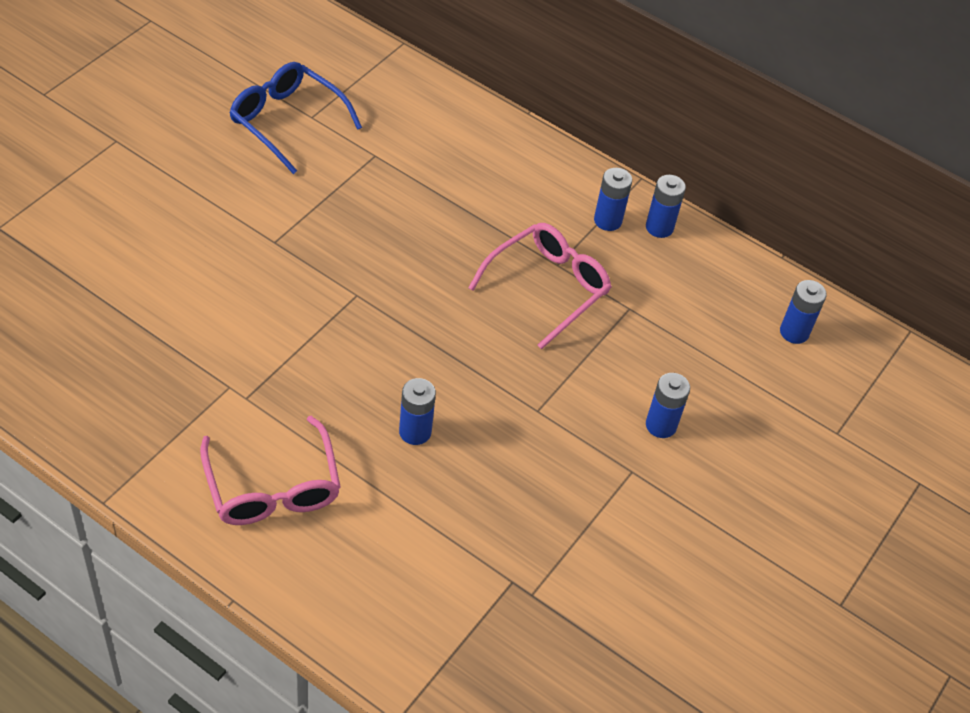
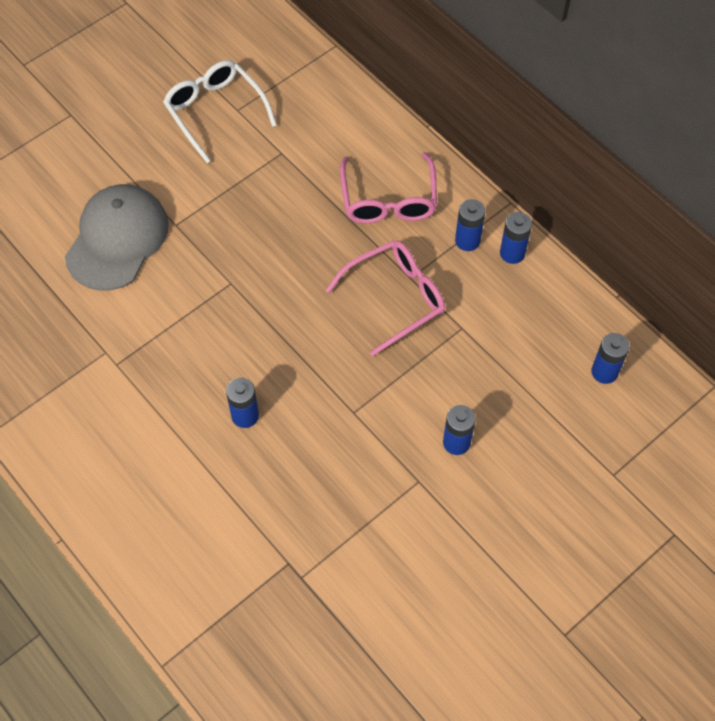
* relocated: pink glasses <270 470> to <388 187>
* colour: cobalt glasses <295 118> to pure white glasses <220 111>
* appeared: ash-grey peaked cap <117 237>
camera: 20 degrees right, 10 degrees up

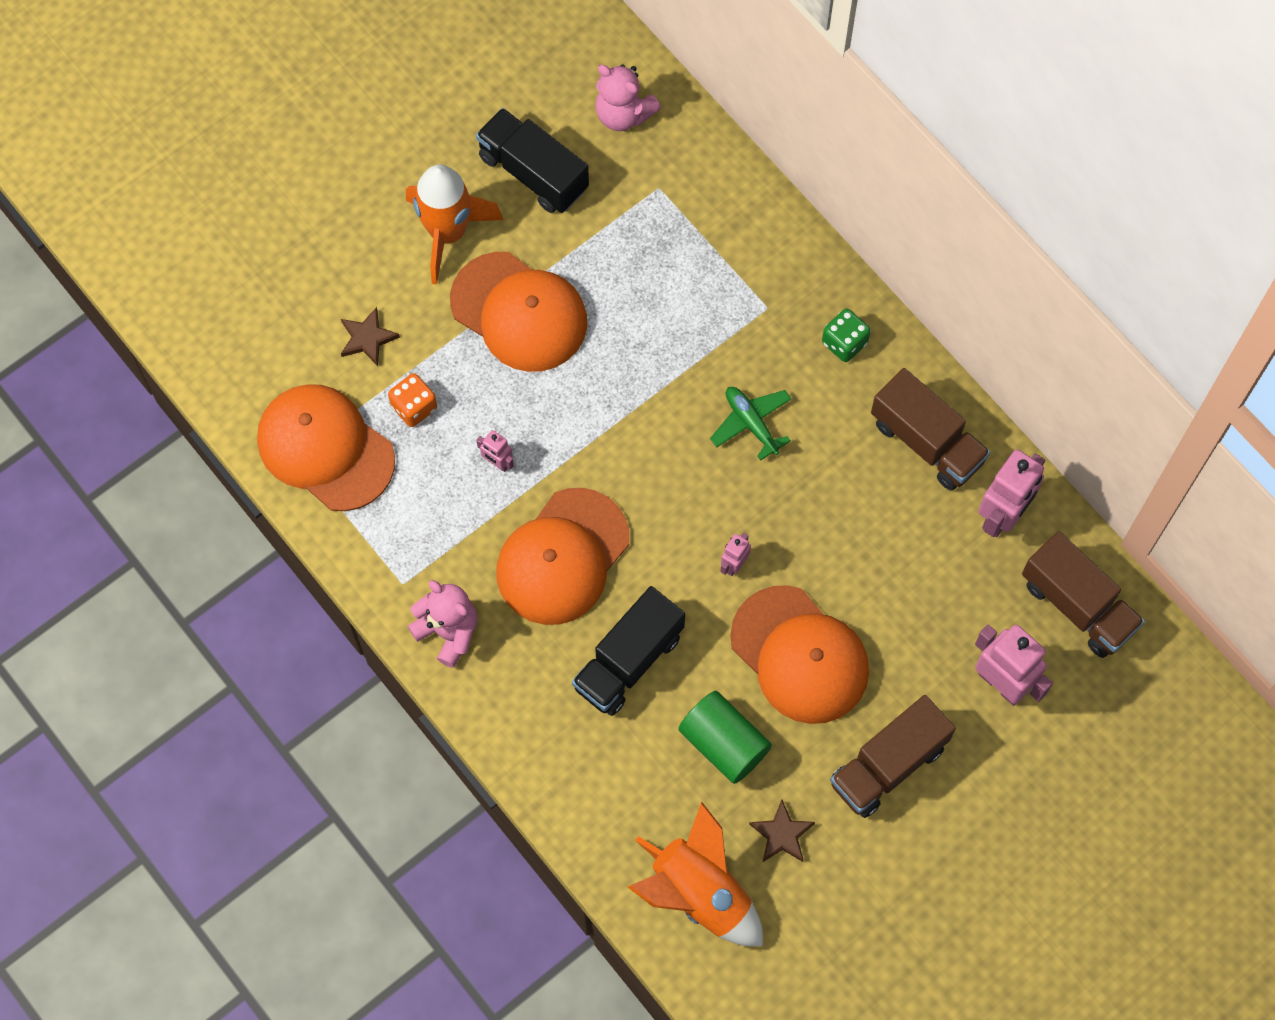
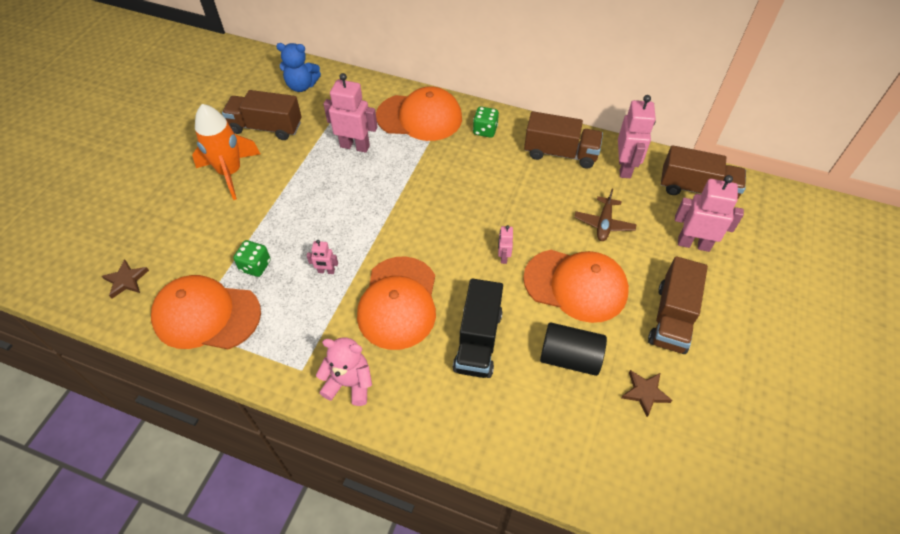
* relocated: russet five-pointed star <370 336> to <125 279>
* colour: orange game die <412 400> to green game die <252 258>
* relocated: orange peaked cap <518 312> to <419 114>
* colour: black lorry <532 160> to russet lorry <261 115>
* colour: pink stuffed bear <628 97> to cobalt stuffed bear <298 67>
* missing: orange spaceship <695 873>
* colour: green cylinder shape <725 737> to black cylinder shape <573 349>
* missing: green toy plane <751 423>
* appeared: pink robot <350 113>
* appeared: russet toy plane <605 215>
camera: 30 degrees left, 15 degrees down

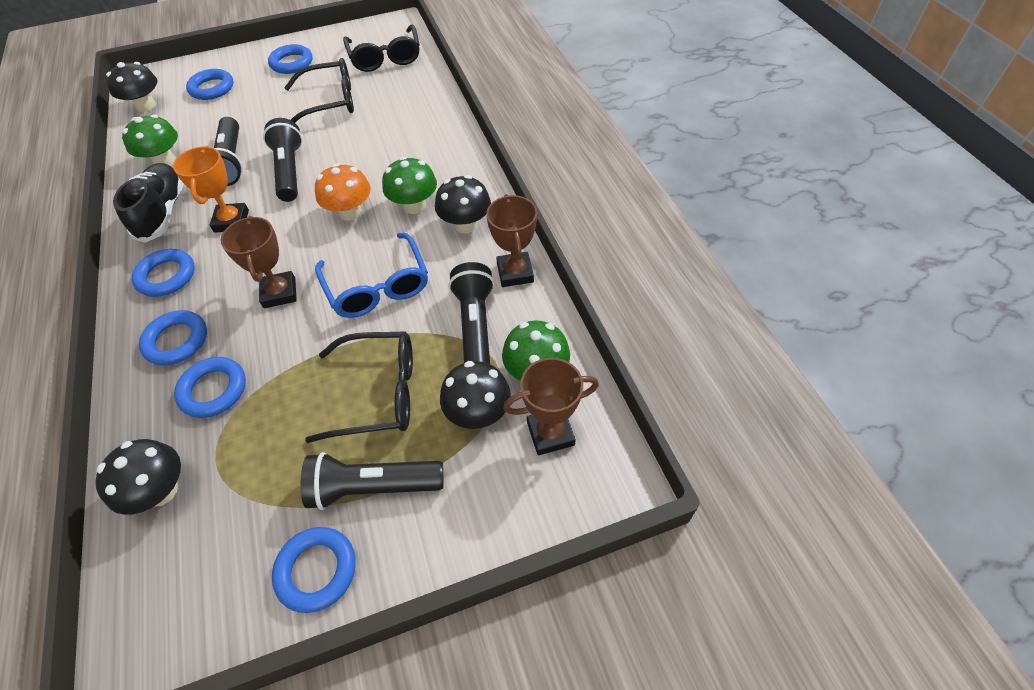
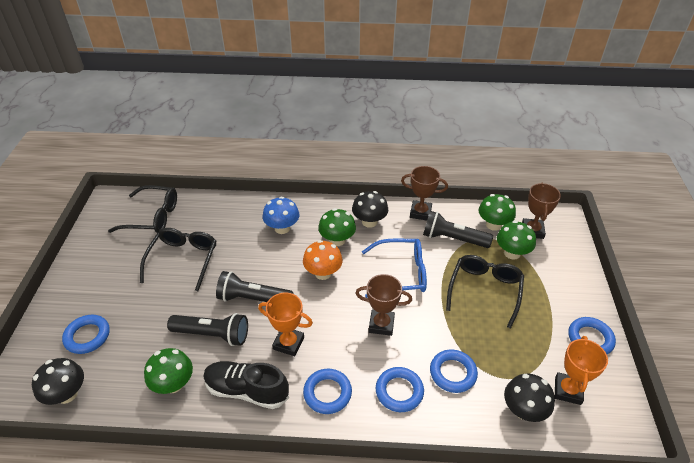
* missing: cobalt hoop <290 59>
* missing: black torch <372 481>
* colour: black mushroom <475 395> to green mushroom <516 240>
* appeared: cobalt mushroom <280 215>
* appeared: orange prize cup <581 370>
camera: 70 degrees left, 10 degrees down

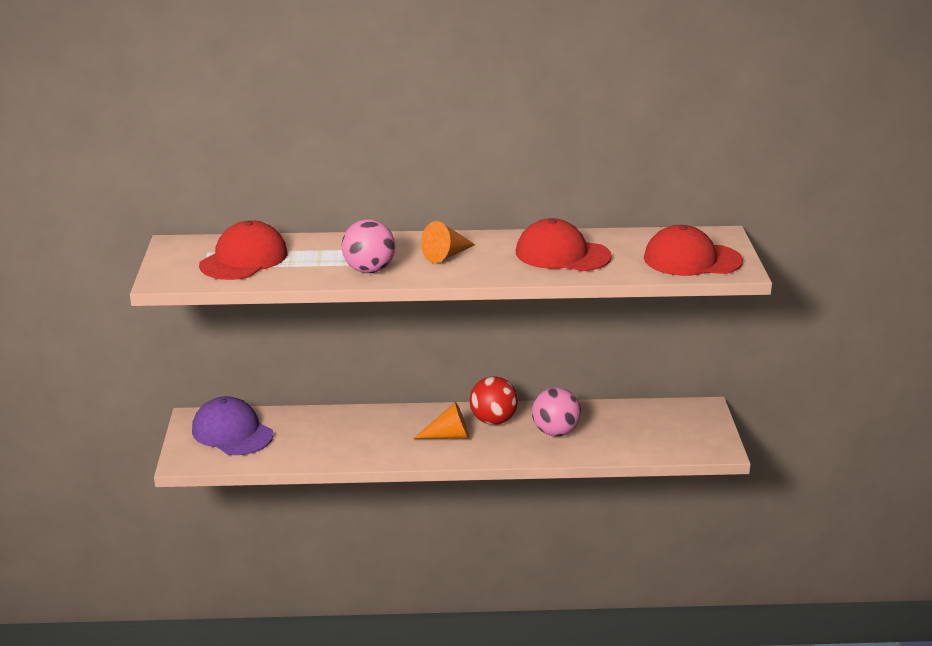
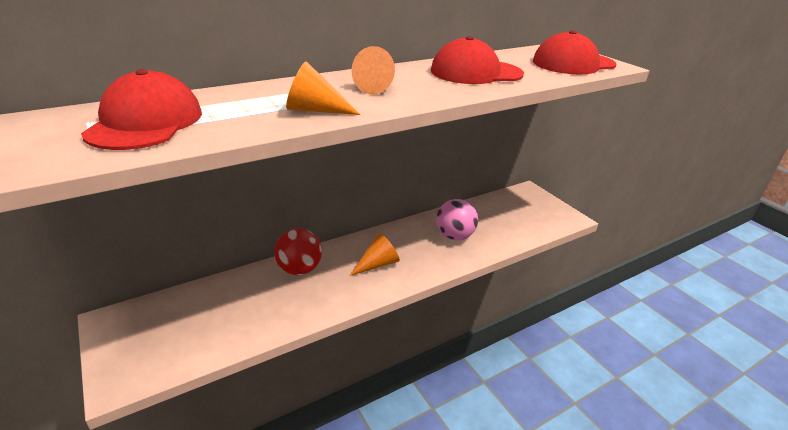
* missing: violet peaked cap <233 425>
* exchanged: pink play ball <368 246> to orange cone shape <323 88>
* relocated: crimson play ball <494 401> to <298 251>
camera: 30 degrees left, 5 degrees up

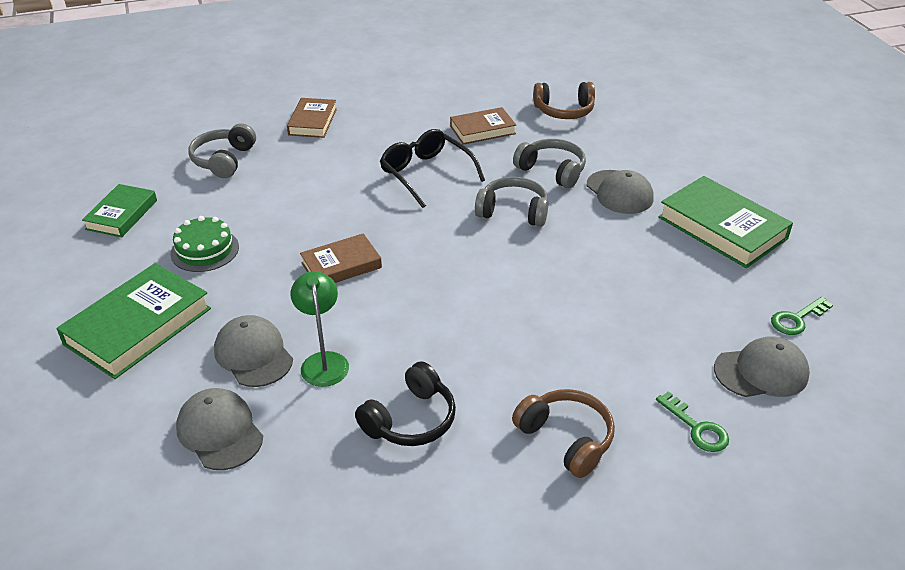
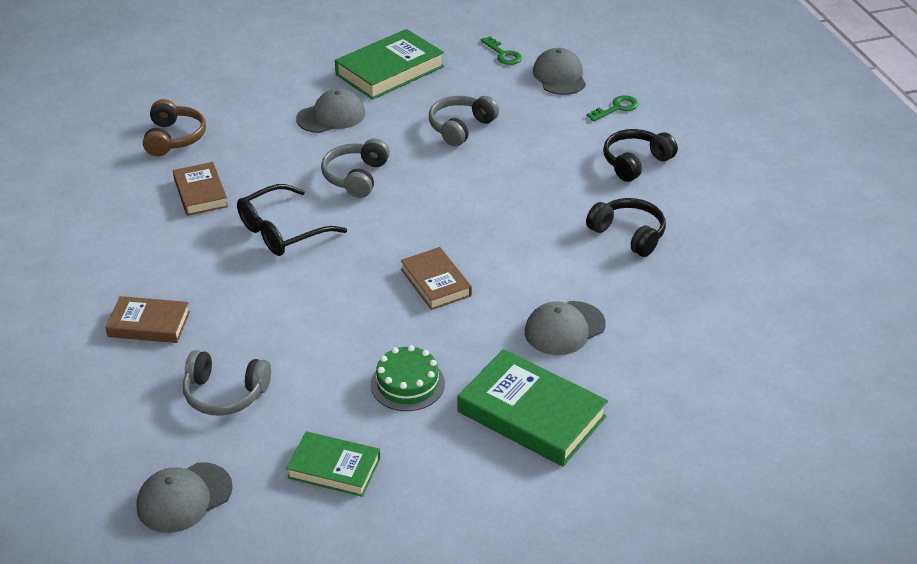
* relocated: ash-grey peaked cap <219 429> to <184 497>
* missing: green reading lamp <320 329>
* colour: russet headset <563 433> to black headset <640 155>
* relocated: ash-grey headset <549 164> to <464 121>
camera: 90 degrees left, 0 degrees up

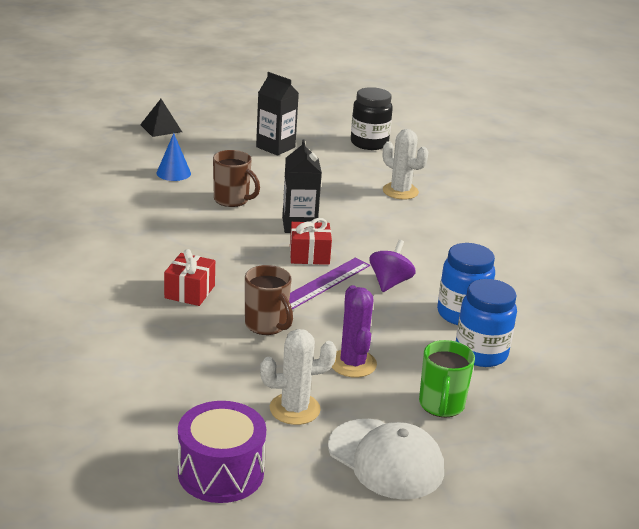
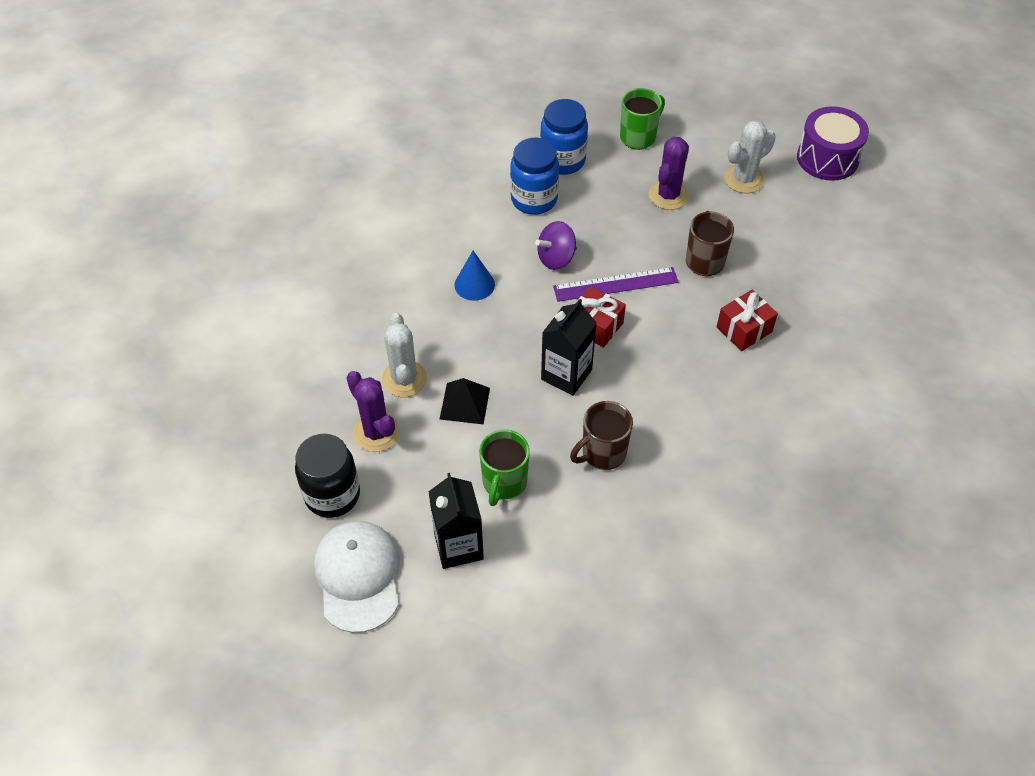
* relocated: black pyramid <161 118> to <465 401>
* relocated: cobalt cone shape <173 157> to <474 276>
* spun: russet coffee mug <236 178> = <601 435> 105 degrees counterclockwise
* spun: pure white cactus <298 377> = <750 156> 60 degrees counterclockwise
* relocated: pure white peaked cap <386 459> to <357 577>
* appeared: violet cactus <373 411>
* appeared: green coffee mug <504 467>
camera: 140 degrees left, 25 degrees up

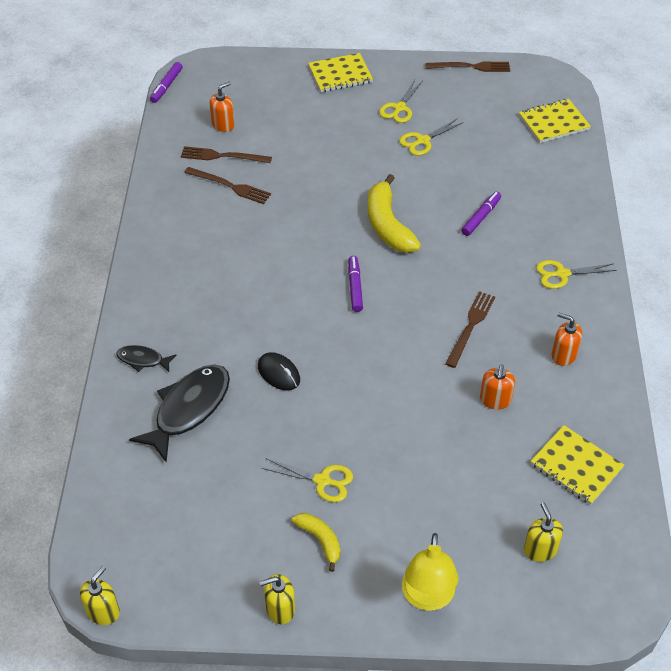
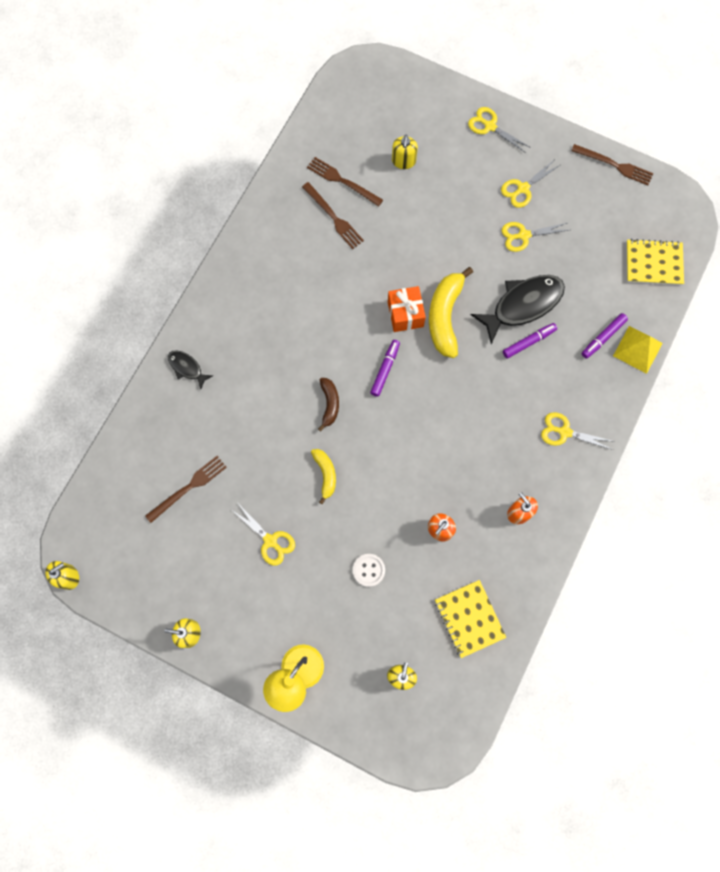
* relocated: black fish <179 413> to <518 309>
* relocated: violet marker pen <166 82> to <605 336>
* missing: orange soap dispenser <222 107>
* missing: black PC mouse <279 371>
* relocated: bright yellow banana fruit <316 542> to <323 477>
* exchanged: bright yellow notebook <340 72> to bright yellow scissors <499 130>
* relocated: russet dinner fork <470 329> to <186 489>
* appeared: russet banana fruit <328 404>
* appeared: pure white shirt button <369 570>
* appeared: orange wrapped gift <407 309>
* appeared: bright yellow soap dispenser <405 152>
* appeared: bright yellow pyramid <638 350>
camera: 25 degrees right, 25 degrees up

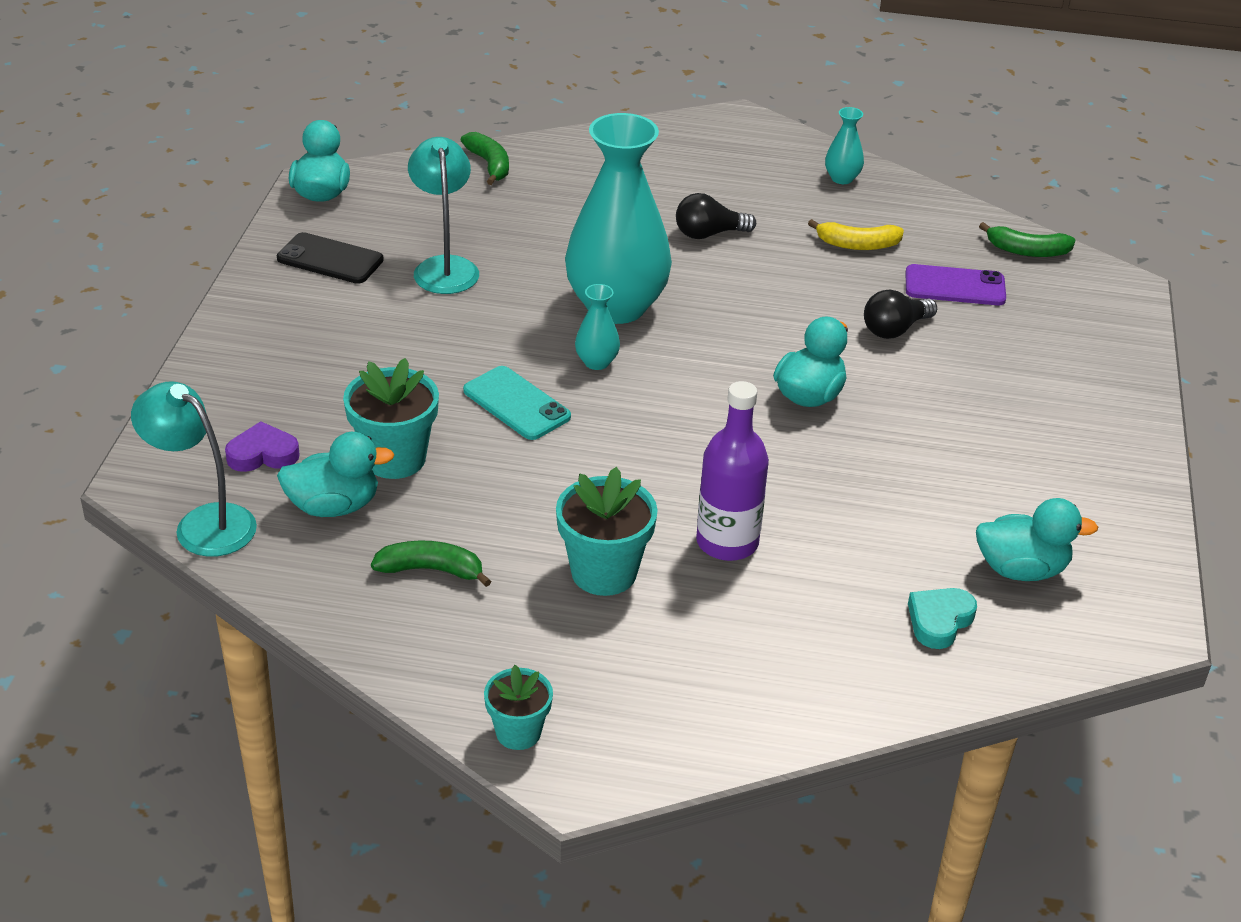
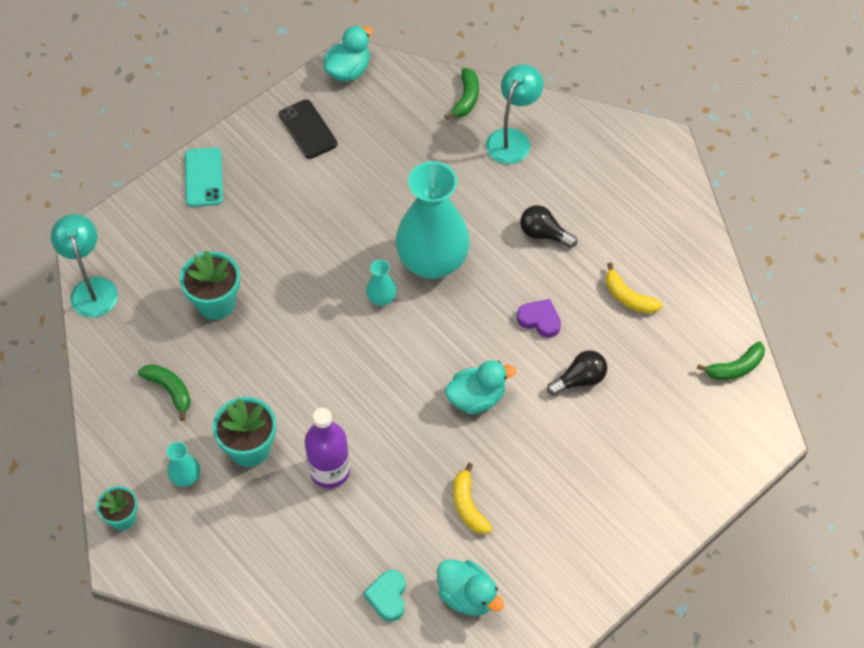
* relocated: violet heart shape <262 446> to <539 318>
* missing: turquoise rubber duck <336 474>
* relocated: turquoise reading lamp <443 215> to <515 114>
* relocated: turquoise smartphone <517 403> to <204 177>
* relocated: turquoise tall vase <844 145> to <183 464>
* spun: black bulb <900 314> = <577 373> 150 degrees clockwise
* missing: violet smartphone <956 284>
* spun: turquoise heart shape <942 618> = <385 596> 75 degrees counterclockwise
* spun: green banana fruit <1027 239> = <731 360> 75 degrees counterclockwise
* appeared: bright yellow banana fruit <472 498>
camera: 40 degrees right, 20 degrees up

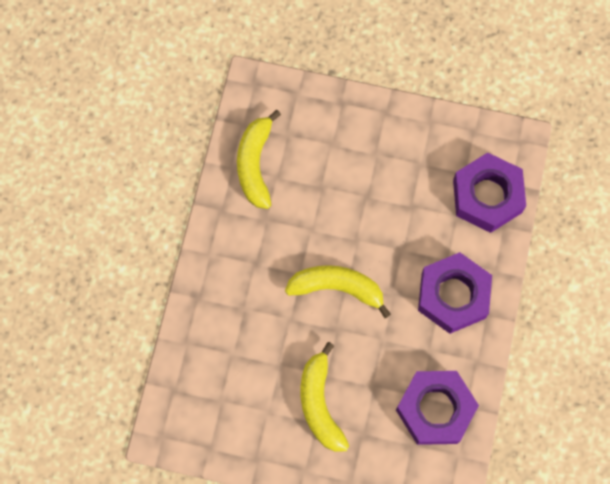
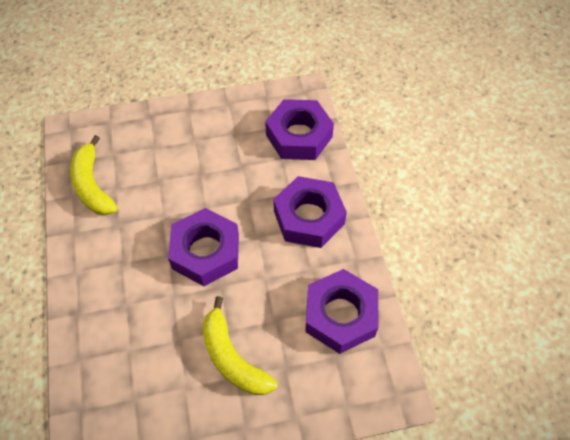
* exchanged: bright yellow banana fruit <338 291> to violet nut <203 247>
camera: 25 degrees left, 15 degrees down

